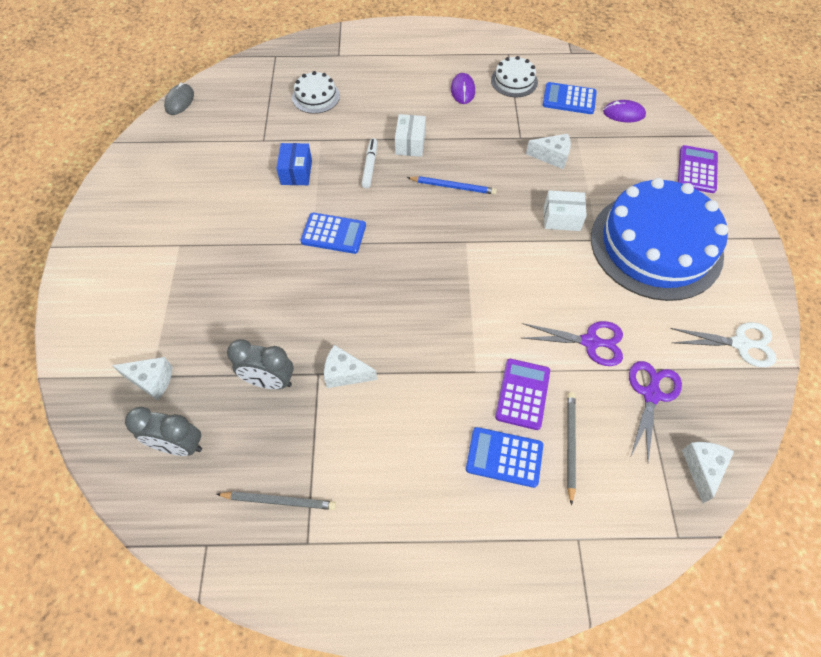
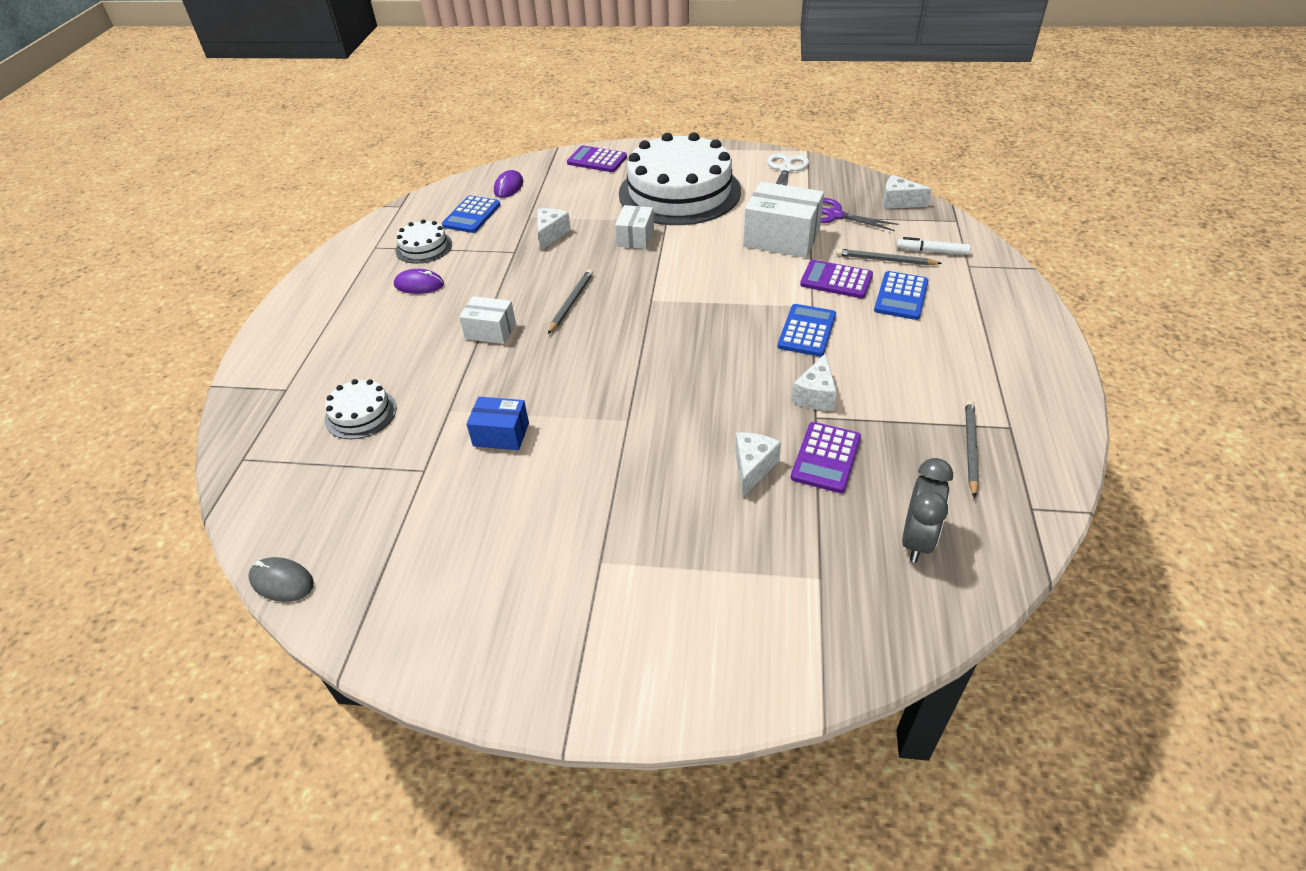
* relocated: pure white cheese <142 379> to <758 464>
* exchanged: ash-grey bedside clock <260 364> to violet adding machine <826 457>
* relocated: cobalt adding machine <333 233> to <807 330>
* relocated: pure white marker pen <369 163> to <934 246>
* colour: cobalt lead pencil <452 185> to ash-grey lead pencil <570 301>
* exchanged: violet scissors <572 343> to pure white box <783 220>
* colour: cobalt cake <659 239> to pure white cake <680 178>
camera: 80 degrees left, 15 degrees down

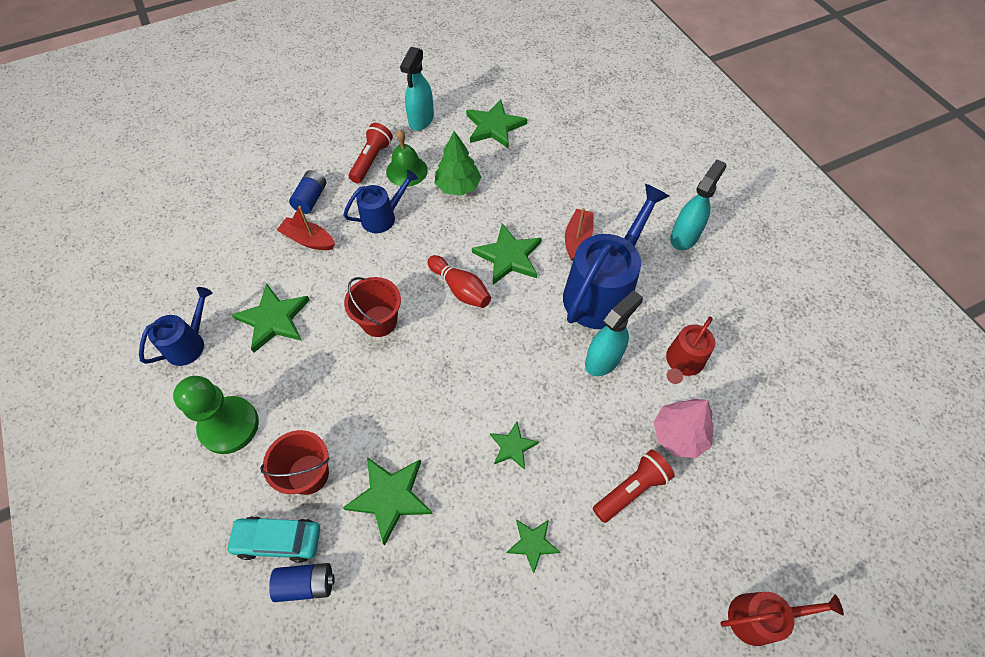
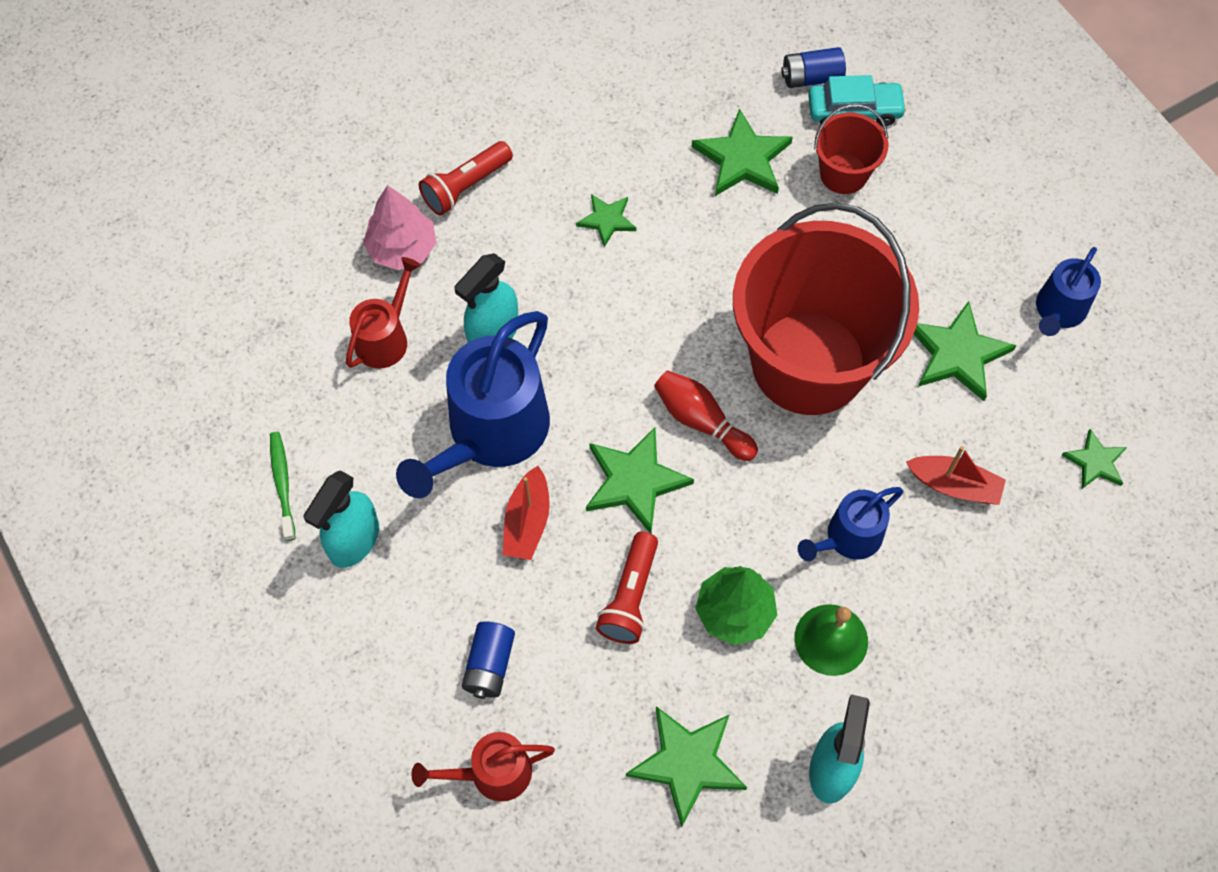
* missing: green chess pawn <216 415>
* relocated: cobalt AA battery <307 192> to <488 660>
* size: crimson sand bucket <372 307> = <826 309> x2.28
* relocated: crimson torch <371 153> to <627 588>
* relocated: green five-pointed star <533 546> to <1094 459>
* relocated: crimson sprinkling can <782 619> to <483 767>
* appeared: green toothbrush <283 486>
camera: 175 degrees right, 5 degrees up

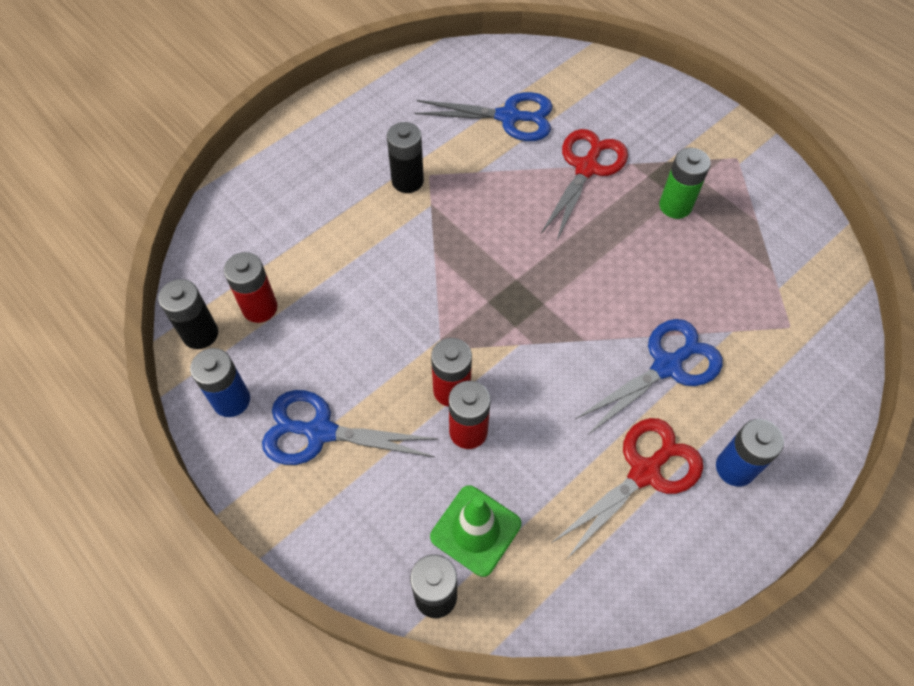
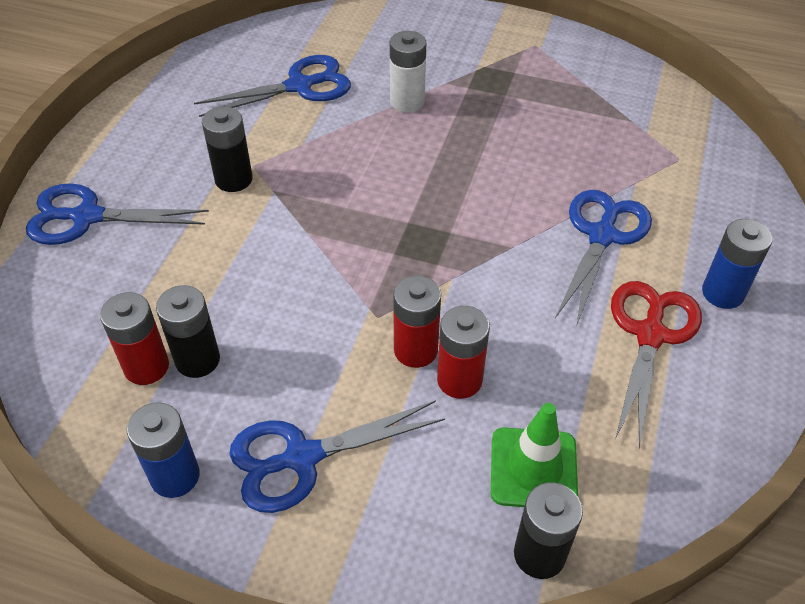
* relocated: black AA battery <188 314> to <188 331>
* exchanged: crimson scissors <584 184> to pure white AA battery <408 71>
* missing: green AA battery <685 183>
* appeared: cobalt scissors <117 214>
camera: 30 degrees left, 10 degrees down

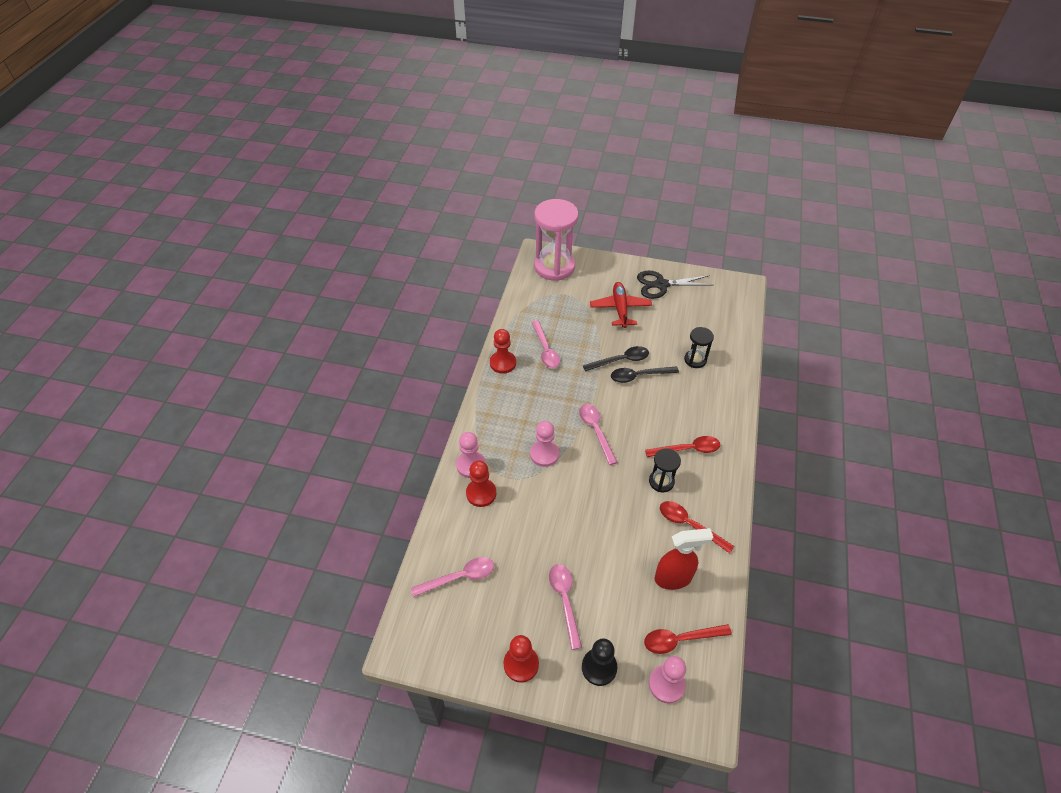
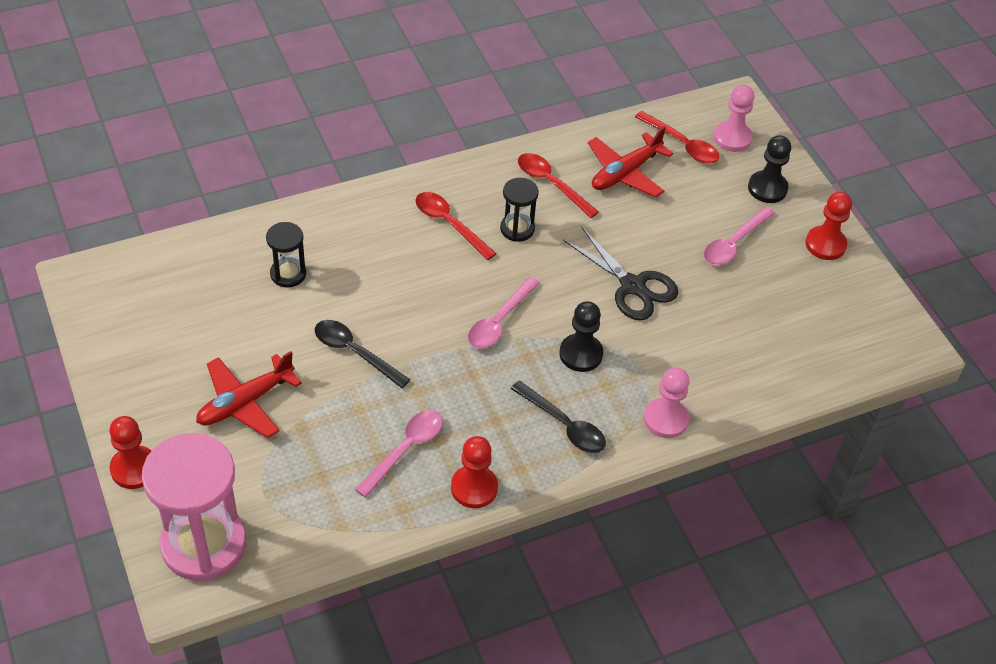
* missing: pink tablespoon <452 577>
* relocated: crimson chess pawn <481 484> to <130 452>
* colour: pink chess pawn <544 444> to black chess pawn <581 336>
* relocated: black tablespoon <645 374> to <558 416>
* relocated: black scissors <674 285> to <620 273>
* exchanged: crimson spray cleaner <684 559> to crimson toy plane <630 161>
* spun: crimson tablespoon <697 527> = <558 185> 135 degrees clockwise
camera: 130 degrees left, 0 degrees up

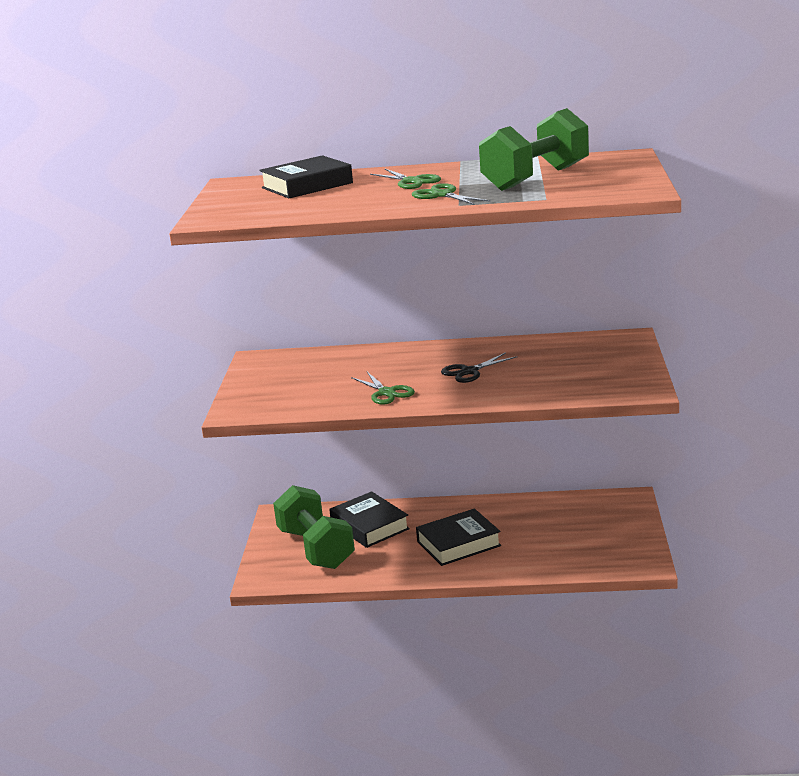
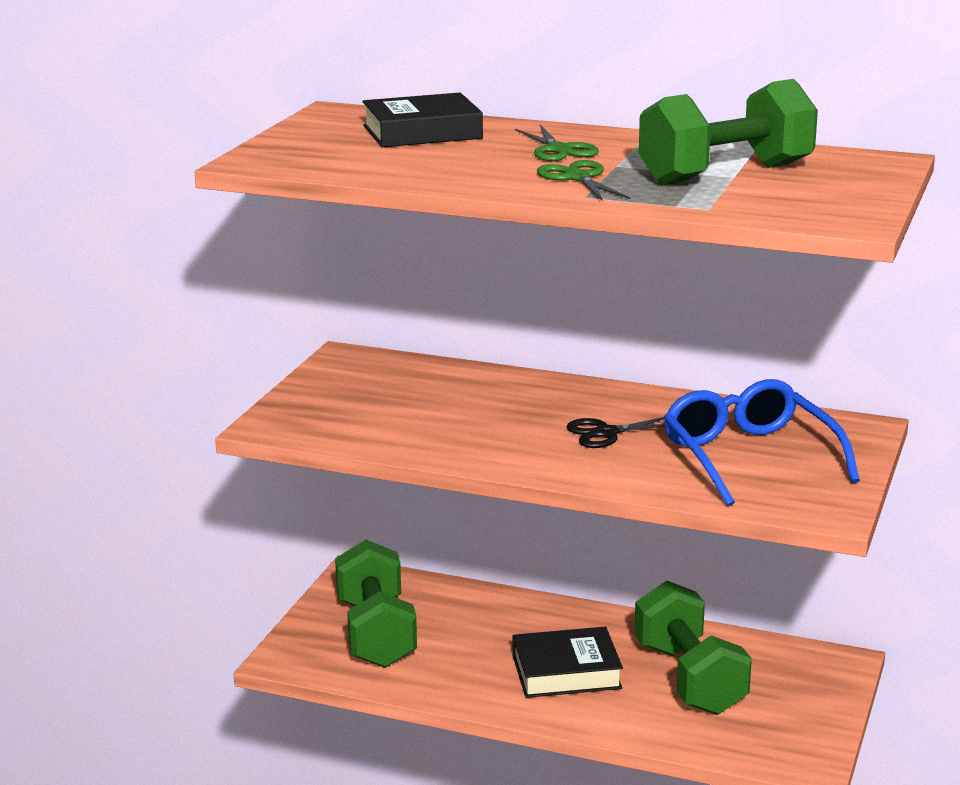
* missing: black book <369 519>
* missing: green scissors <383 388>
* appeared: green dumbbell <693 647>
* appeared: cobalt glasses <761 442>
camera: 15 degrees right, 0 degrees up

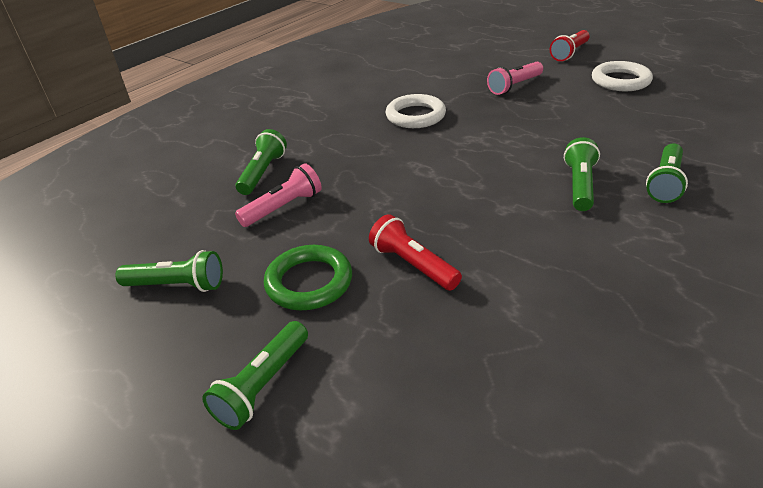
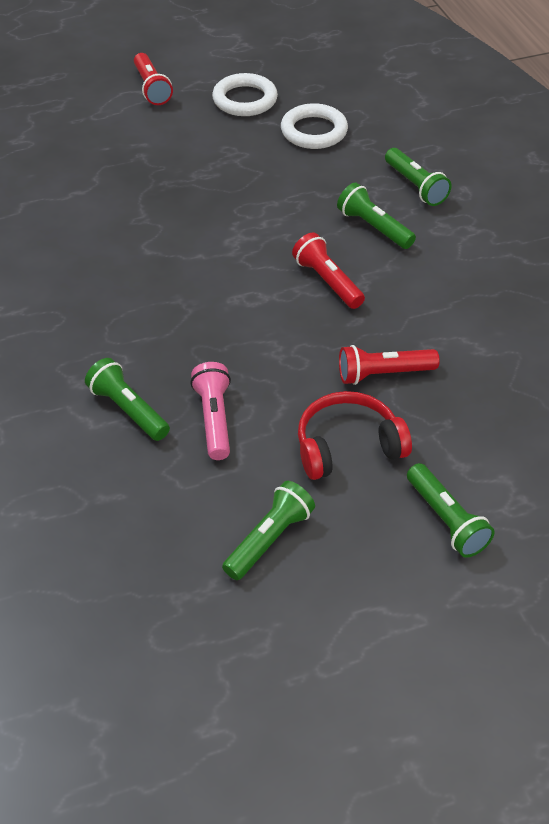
* exchanged: green hoop <308 277> to crimson headset <355 435>
* relocated: pure white hoop <416 111> to <314 126>
* missing: pink torch <515 78>
* appeared: crimson torch <328 271>
camera: 60 degrees left, 10 degrees up

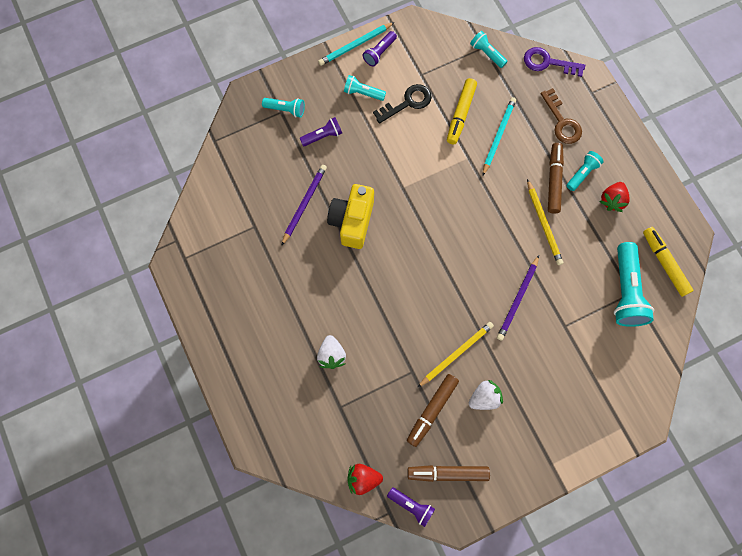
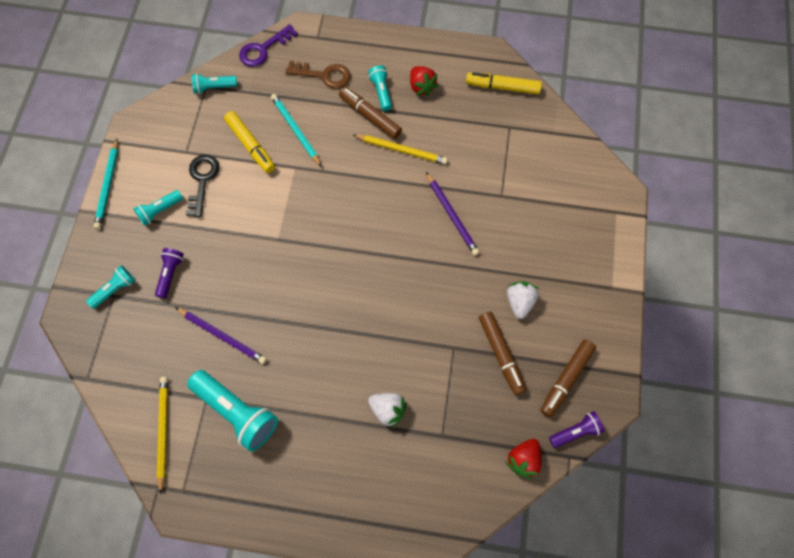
* spun: violet lead pencil <304 205> = <221 335> 150 degrees clockwise
* missing: bright yellow compact camera <350 216>
* missing: violet torch <380 49>
* relocated: bright yellow lead pencil <455 355> to <162 436>
* relocated: turquoise torch <634 284> to <232 411>
camera: 55 degrees left, 5 degrees down

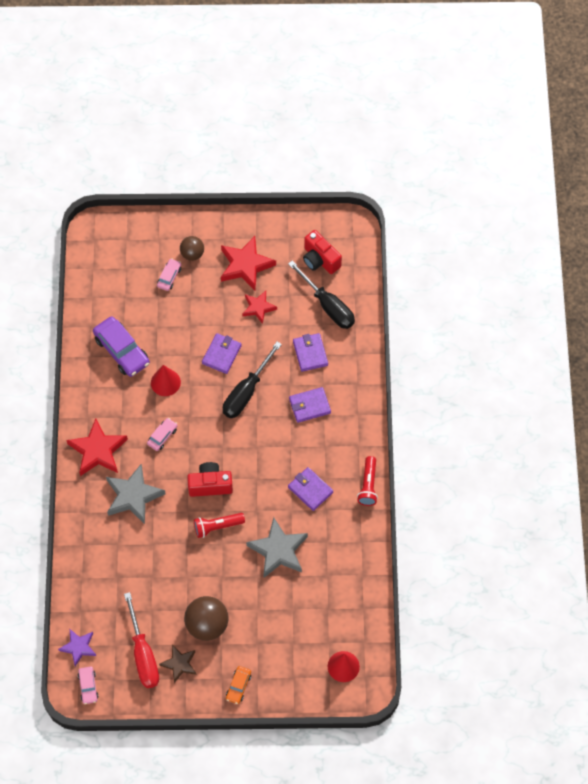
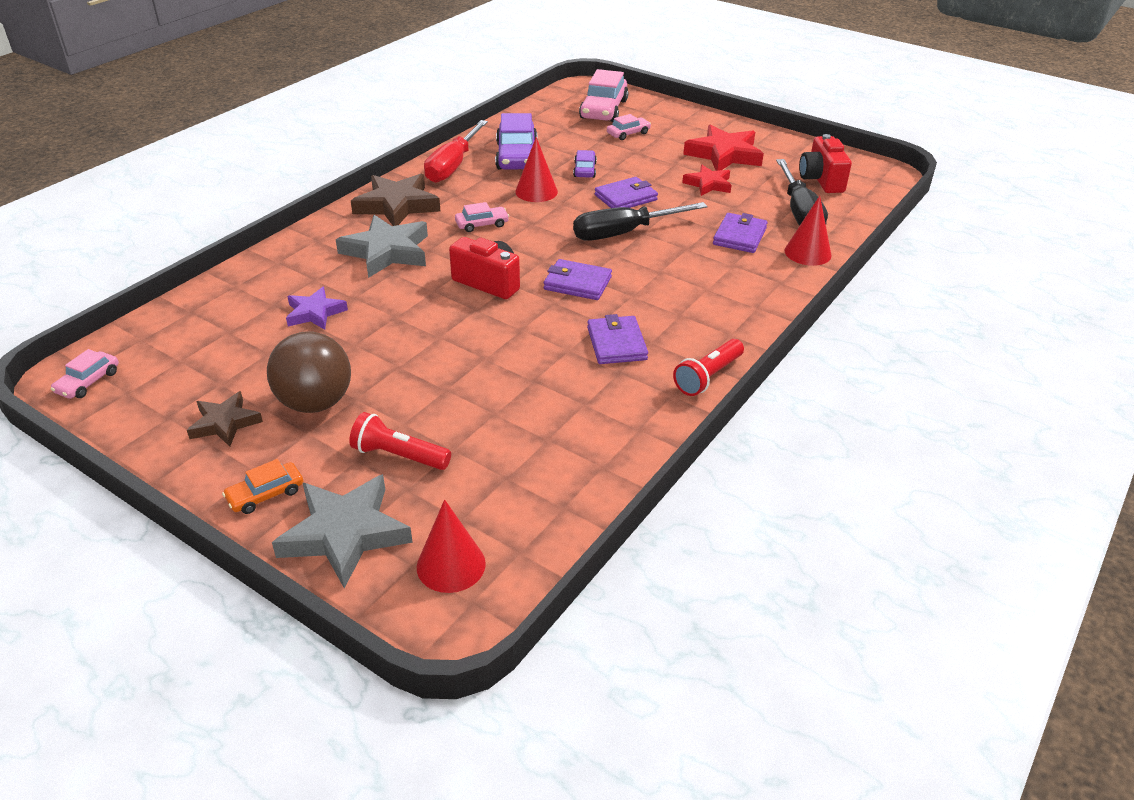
* relocated: violet five-pointed star <77 647> to <317 308>
* colour: crimson five-pointed star <97 447> to russet five-pointed star <395 200>
* relocated: crimson hand screwdriver <141 640> to <456 151>
* missing: russet play ball <192 248>
* relocated: crimson torch <219 525> to <400 441>
* relocated: ash-grey five-pointed star <277 547> to <342 531>
* relocated: violet billfold <310 405> to <578 279>
* appeared: violet car <585 164>
* appeared: pink car <603 95>
* appeared: crimson cone shape <808 231>
camera: 35 degrees right, 25 degrees down

